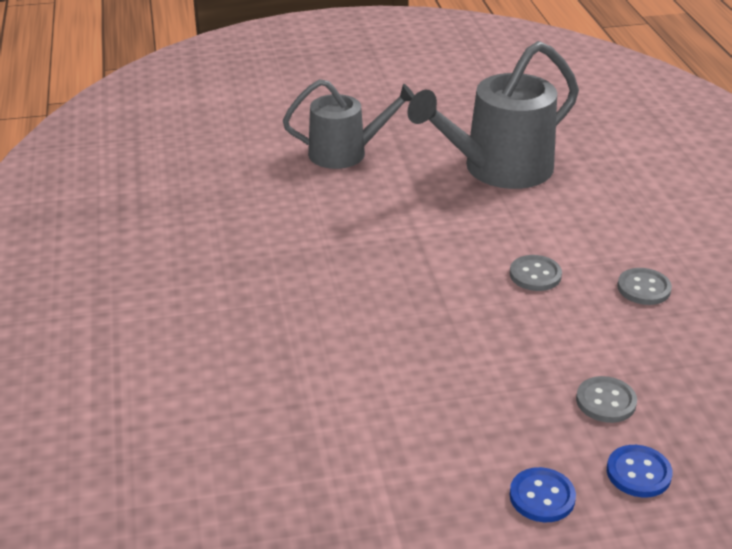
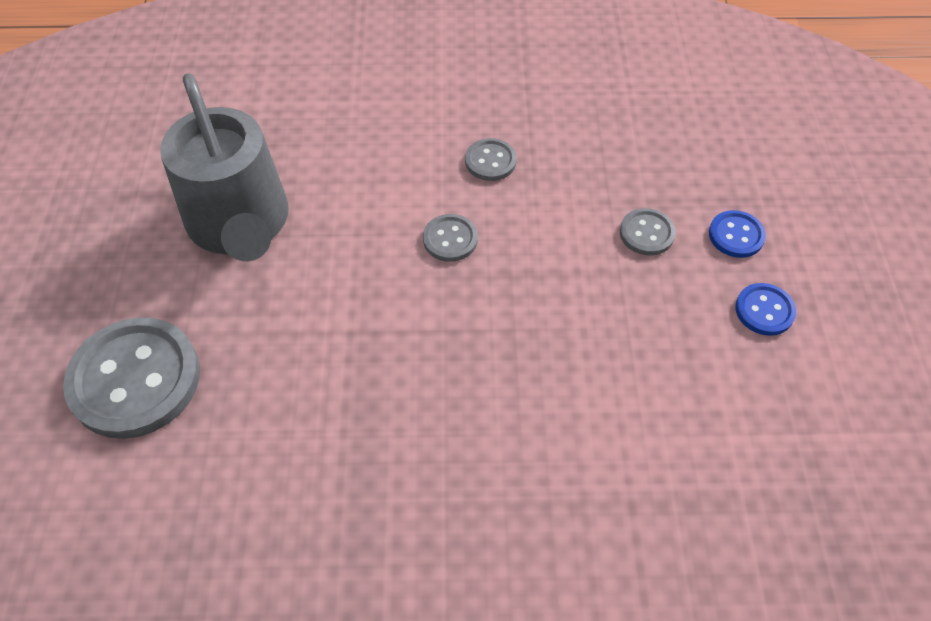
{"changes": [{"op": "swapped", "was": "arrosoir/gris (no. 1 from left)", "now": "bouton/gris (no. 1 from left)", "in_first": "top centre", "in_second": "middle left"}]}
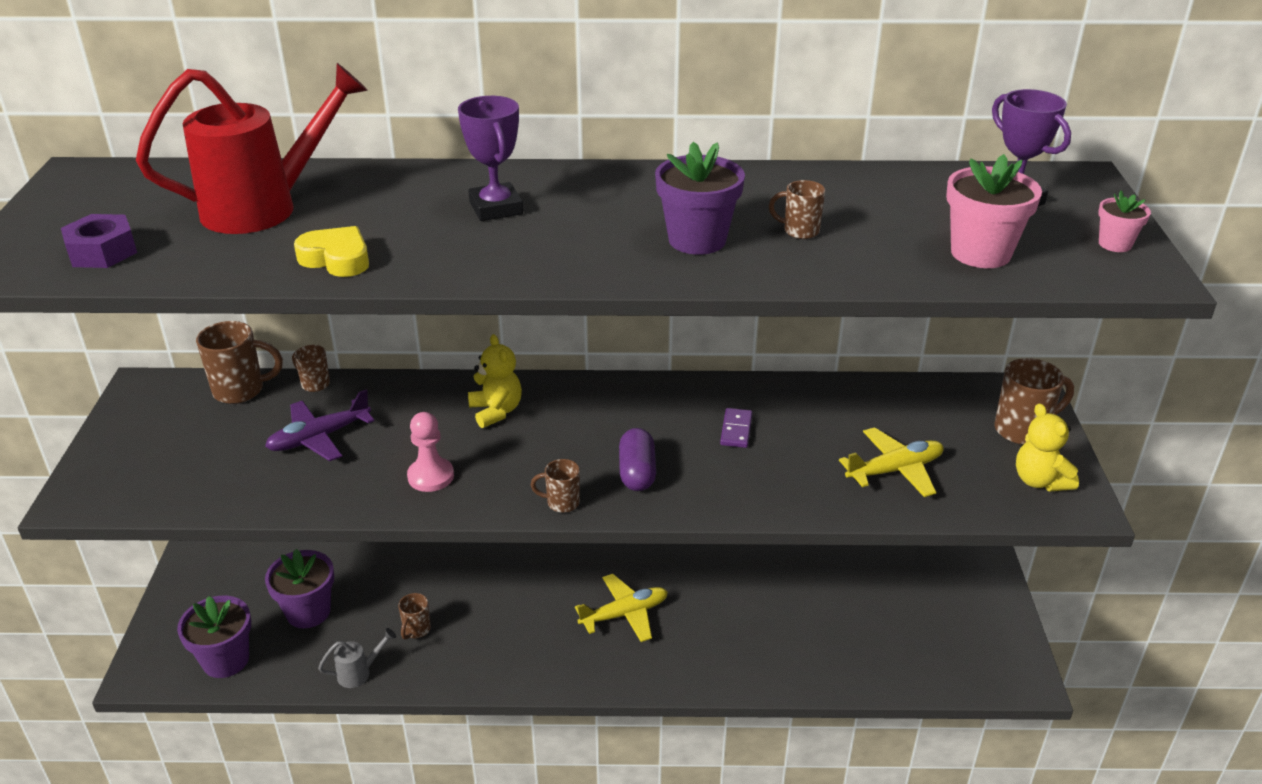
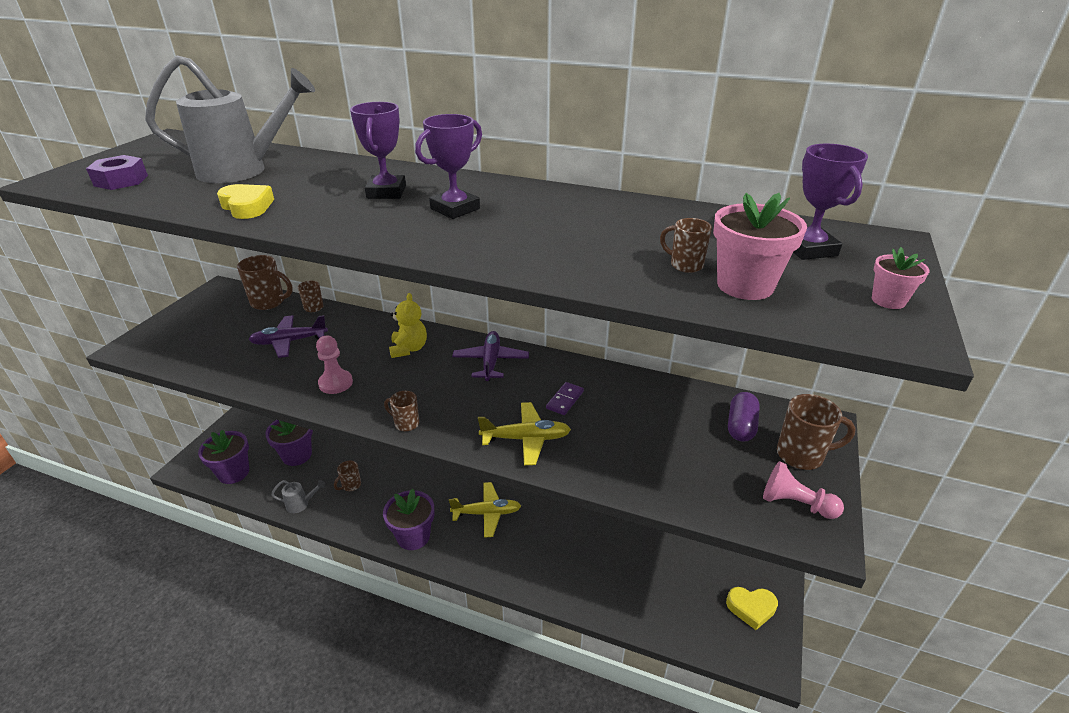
{"changes": [{"op": "repainted", "was": "arrosoir/rouge", "now": "arrosoir/gris (no. 1 from left)", "in_first": "top left", "in_second": "top left"}, {"op": "shifted", "was": "pot de fleurs/violet (no. 3 from left)", "in_first": "top centre", "in_second": "bottom centre"}, {"op": "new", "now": "trophée/violet (no. 2 from left)", "in_second": "top centre"}, {"op": "new", "now": "avion/violet (no. 2 from left)", "in_second": "centre"}, {"op": "shifted", "was": "avion/jaune (no. 2 from left)", "in_first": "middle right", "in_second": "centre"}, {"op": "shifted", "was": "tasse/marron (no. 5 from left)", "in_first": "top centre", "in_second": "centre"}, {"op": "new", "now": "cœur/jaune (no. 2 from left)", "in_second": "bottom right"}, {"op": "shifted", "was": "gélule/violet", "in_first": "centre", "in_second": "middle right"}, {"op": "swapped", "was": "ours en peluche/jaune (no. 2 from left)", "now": "pion/rose (no. 2 from left)", "in_first": "middle right", "in_second": "bottom right"}]}
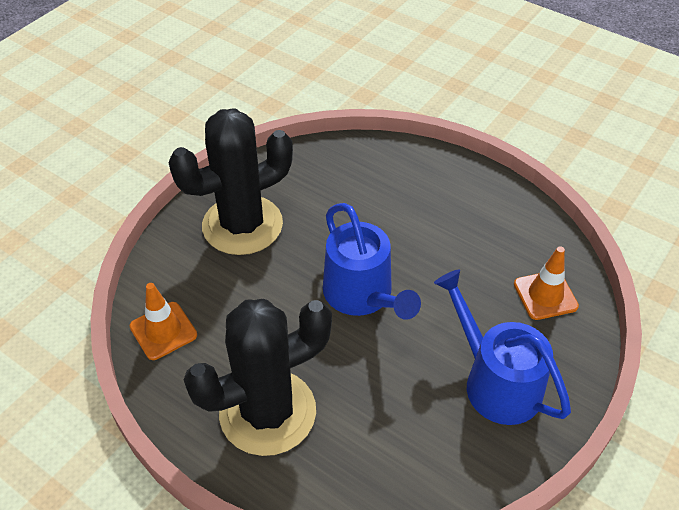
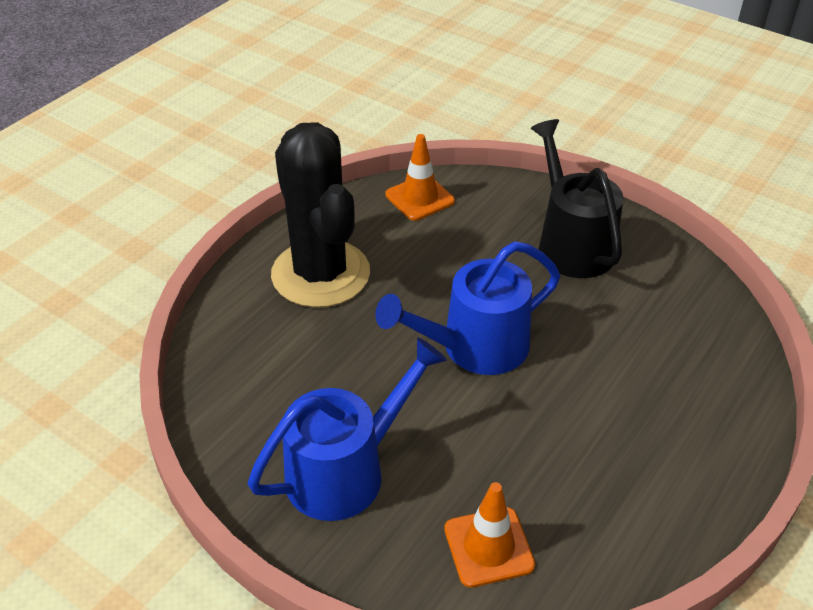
{"changes": [{"op": "swapped", "was": "cactus/noir (no. 1 from left)", "now": "arrosoir/noir", "in_first": "centre", "in_second": "top right"}]}
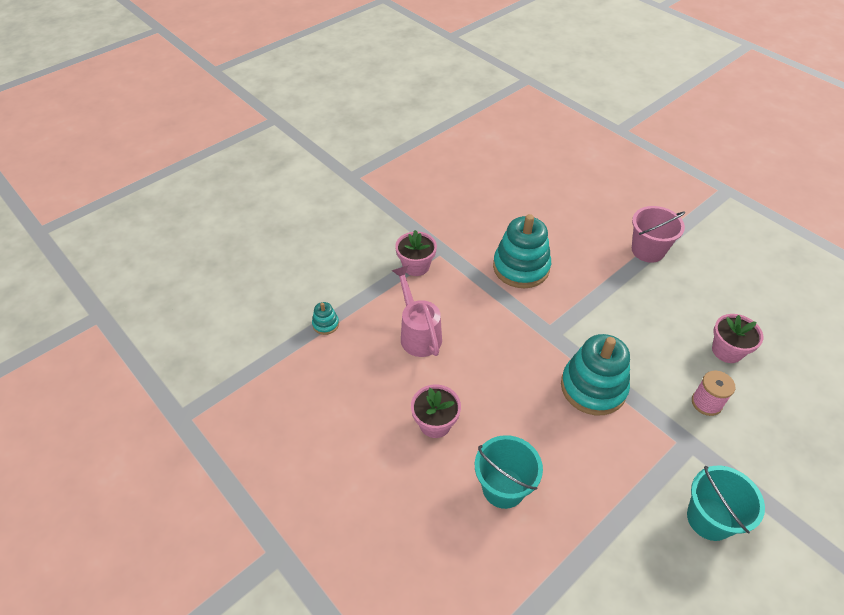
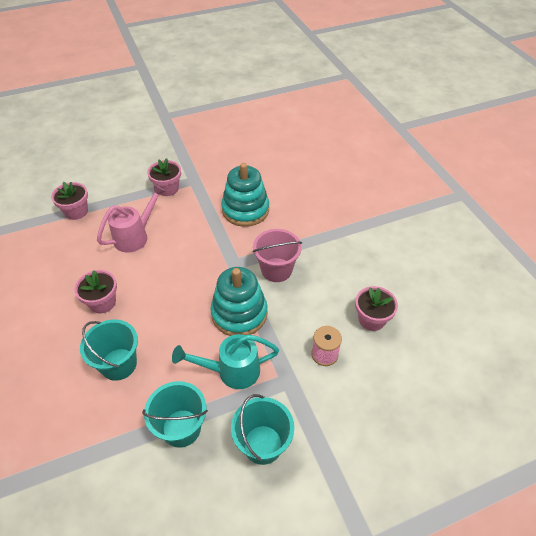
{"changes": [{"op": "swapped", "was": "jouet à empiler/turquoise (no. 1 from left)", "now": "pot de fleurs/rose (no. 1 from left)", "in_first": "centre", "in_second": "middle left"}, {"op": "rotated", "was": "arrosoir/rose", "in_first": "centre", "in_second": "middle left", "clockwise": 45}, {"op": "new", "now": "seau/turquoise (no. 2 from left)", "in_second": "bottom left"}, {"op": "new", "now": "arrosoir/turquoise", "in_second": "bottom centre"}, {"op": "shifted", "was": "seau/rose", "in_first": "middle right", "in_second": "centre"}]}
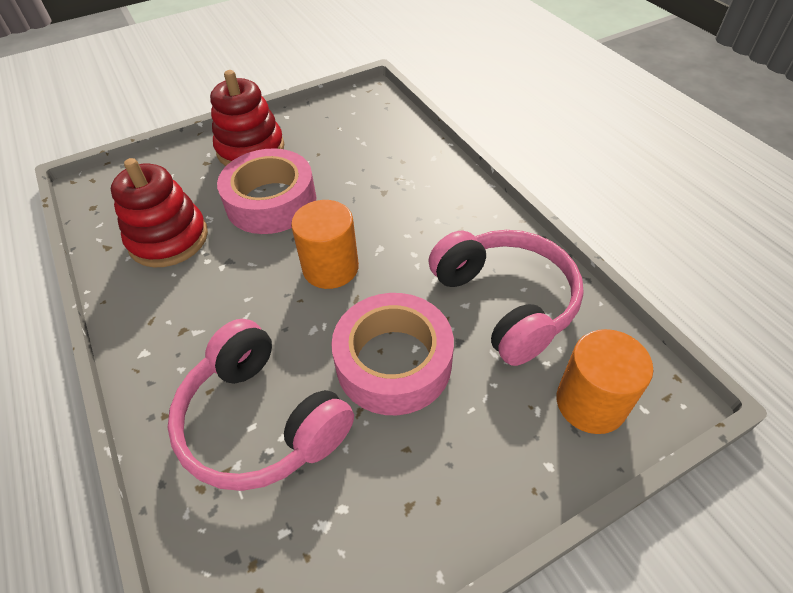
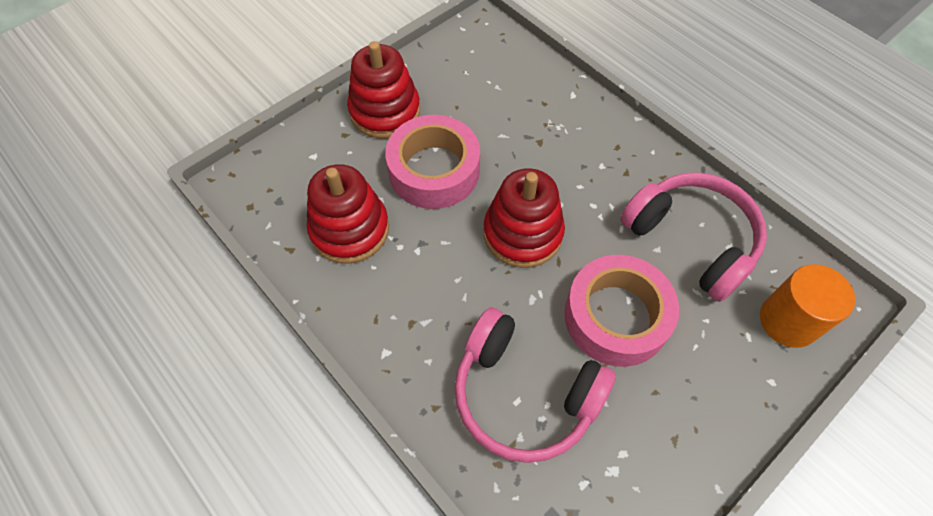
{"changes": [{"op": "swapped", "was": "cylindre/orange (no. 1 from left)", "now": "jouet à empiler/rouge (no. 3 from left)", "in_first": "centre", "in_second": "centre"}]}
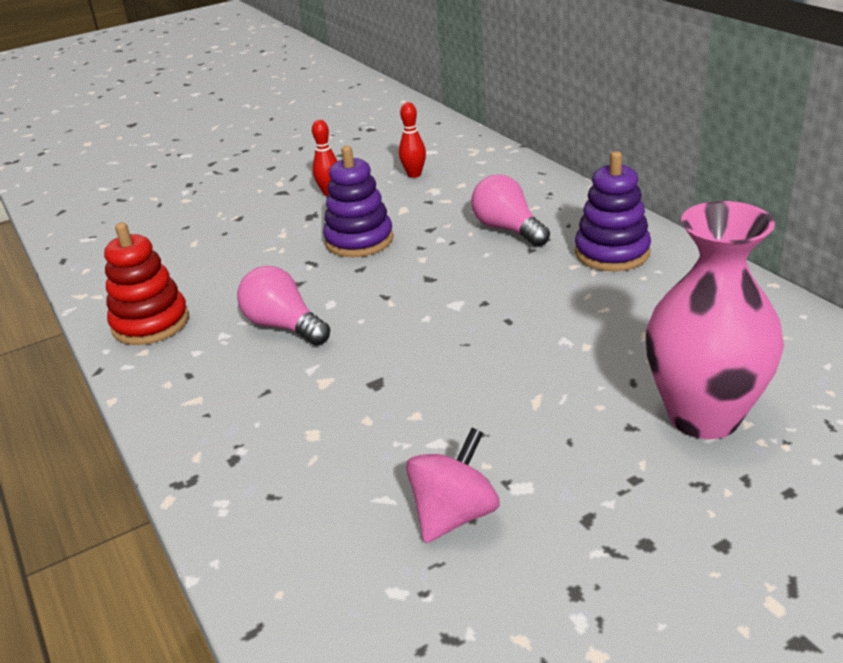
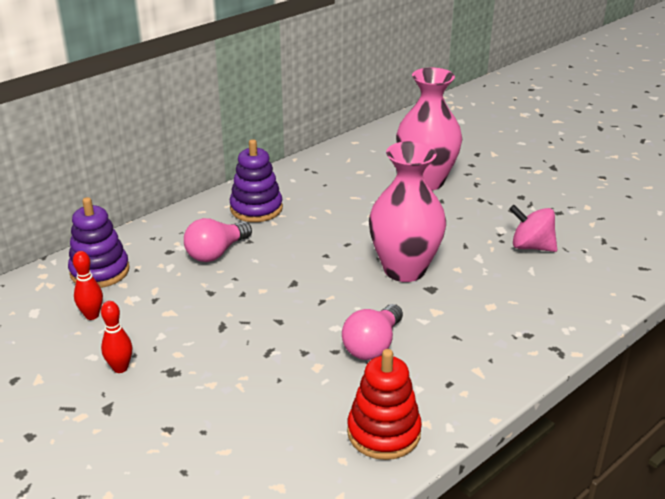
{"changes": [{"op": "shifted", "was": "jouet à empiler/violet (no. 1 from left)", "in_first": "top centre", "in_second": "middle left"}, {"op": "new", "now": "vase/rose (no. 1 from left)", "in_second": "centre"}]}
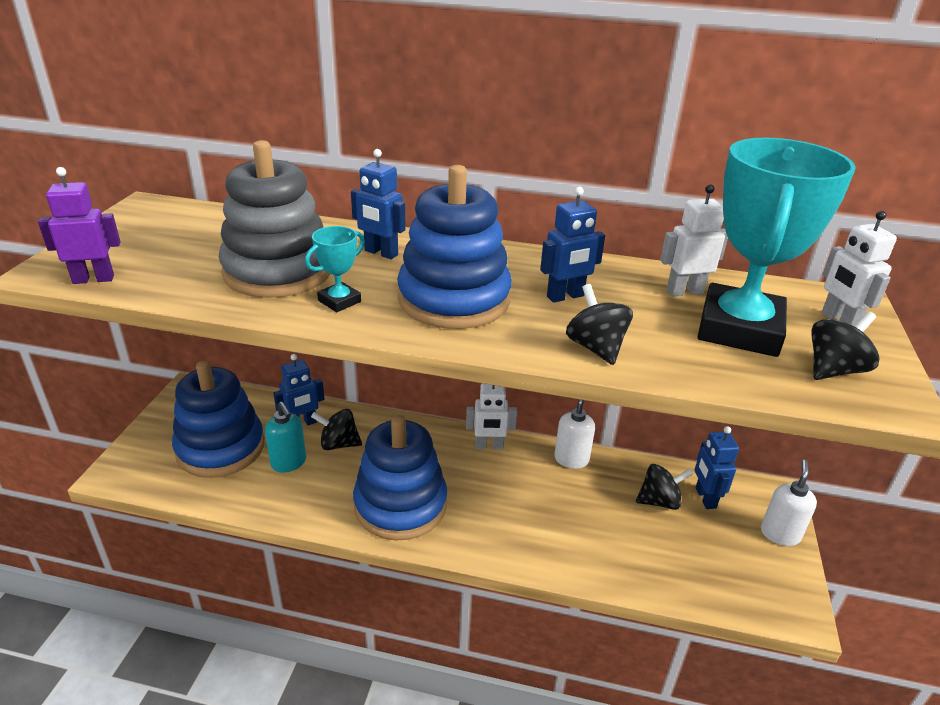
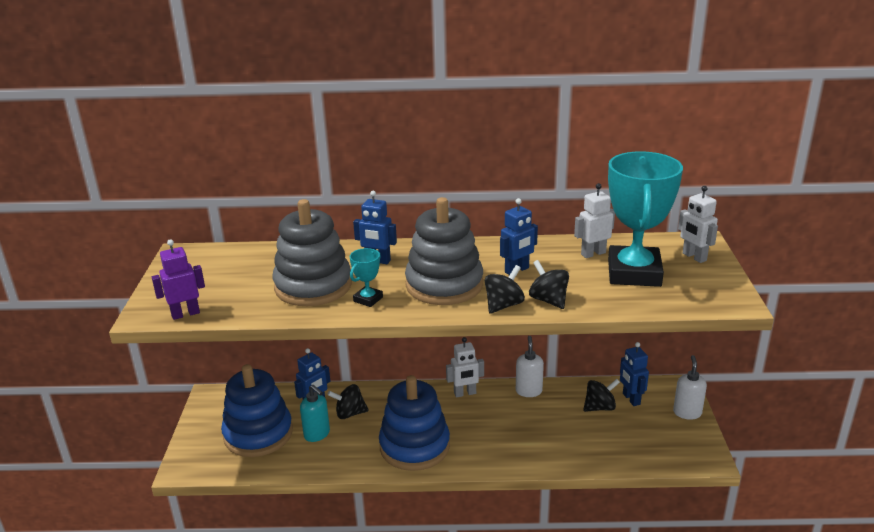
{"changes": [{"op": "repainted", "was": "jouet à empiler/bleu (no. 3 from left)", "now": "jouet à empiler/gris (no. 2 from left)", "in_first": "centre", "in_second": "centre"}, {"op": "shifted", "was": "toupie/noir (no. 4 from left in the first image)", "now": "toupie/noir (no. 2 from left)", "in_first": "middle right", "in_second": "centre"}]}
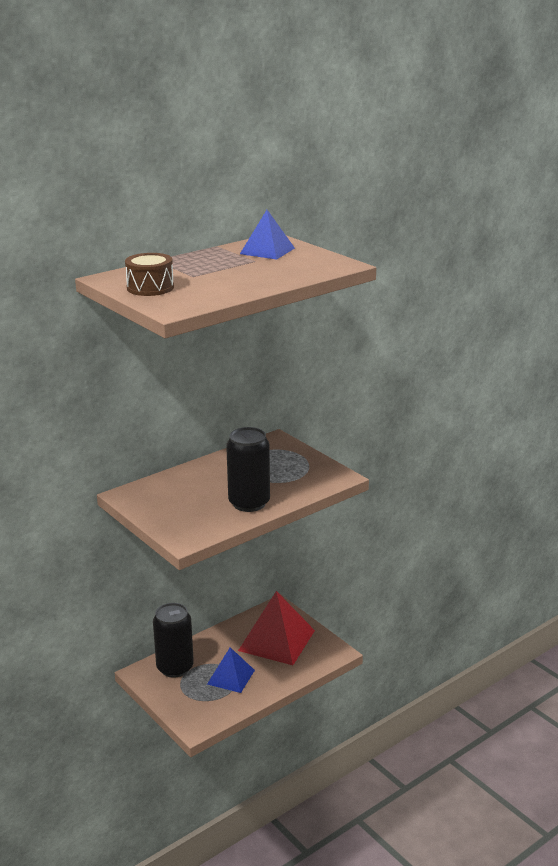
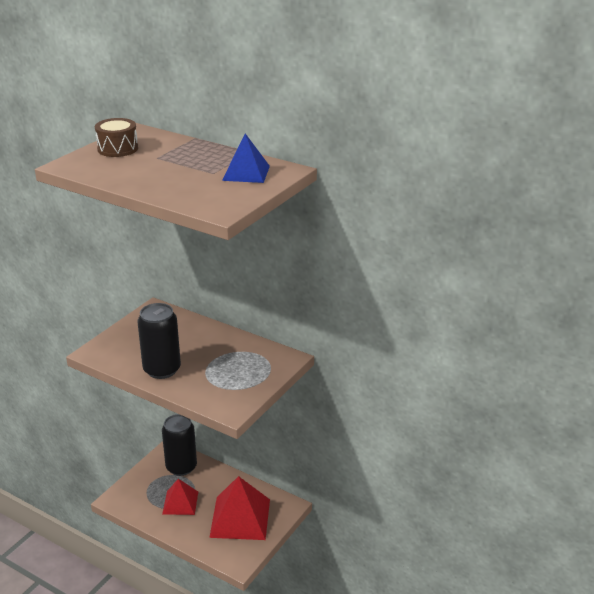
{"changes": [{"op": "repainted", "was": "pyramide/bleu (no. 1 from left)", "now": "pyramide/rouge (no. 1 from left)", "in_first": "bottom centre", "in_second": "bottom left"}]}
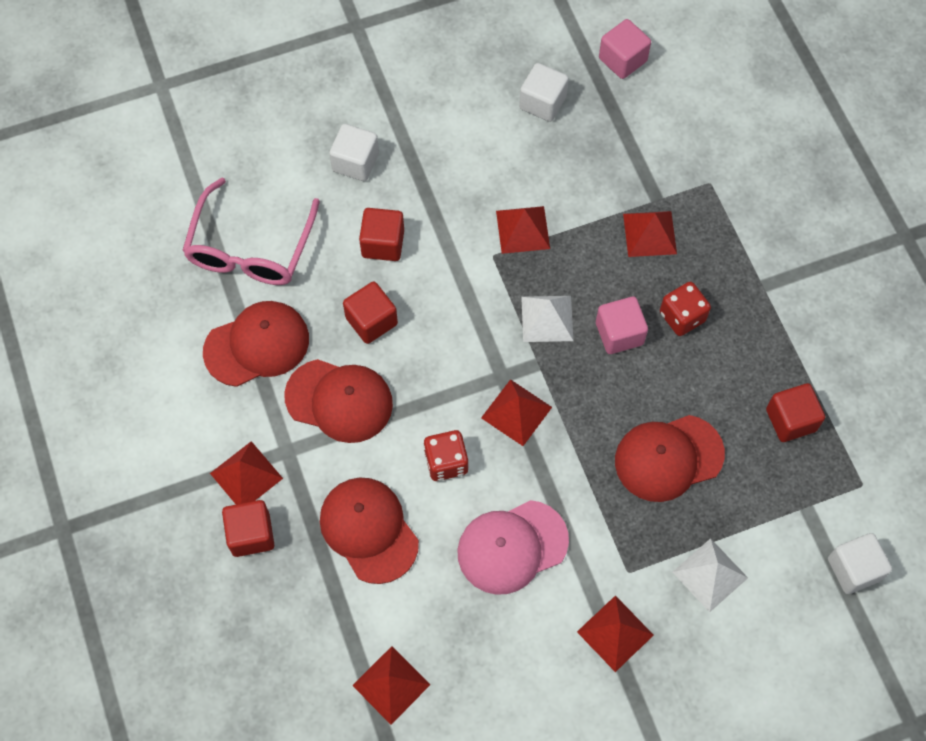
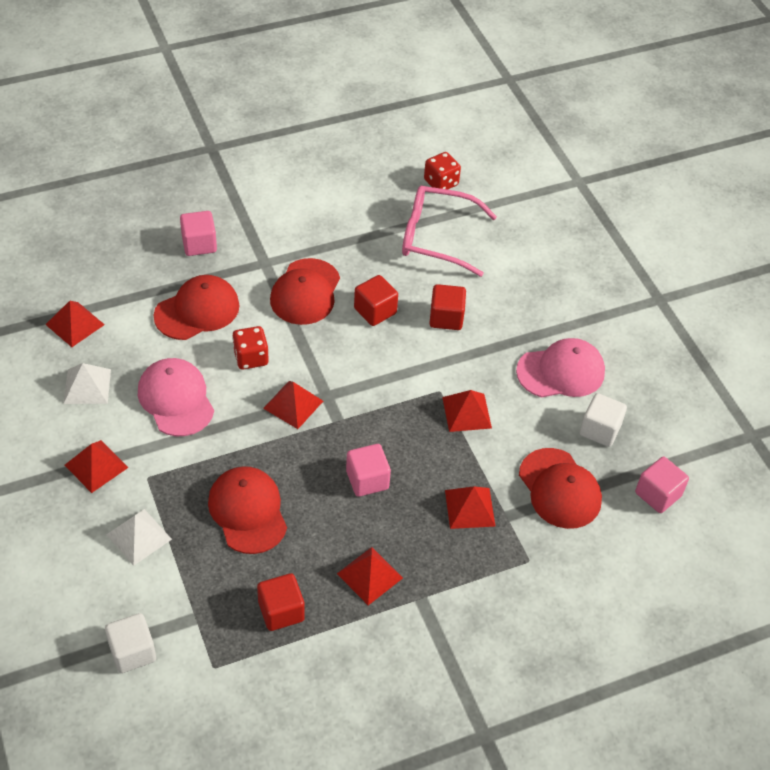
{"changes": [{"op": "shifted", "was": "pyramide/blanc (no. 1 from left)", "in_first": "centre", "in_second": "middle left"}, {"op": "repainted", "was": "cube/rouge (no. 1 from left)", "now": "cube/rose (no. 1 from left)", "in_first": "bottom left", "in_second": "top left"}, {"op": "shifted", "was": "pyramide/rouge (no. 1 from left in the first image)", "now": "pyramide/rouge (no. 4 from left)", "in_first": "middle left", "in_second": "bottom centre"}, {"op": "shifted", "was": "dé/rouge (no. 2 from left)", "in_first": "middle right", "in_second": "top centre"}, {"op": "new", "now": "casquette/rose (no. 2 from left)", "in_second": "middle right"}, {"op": "shifted", "was": "casquette/rouge (no. 1 from left in the first image)", "now": "casquette/rouge (no. 4 from left)", "in_first": "middle left", "in_second": "middle right"}, {"op": "gone", "was": "cube/blanc (no. 1 from left)", "in_first": "top centre"}]}
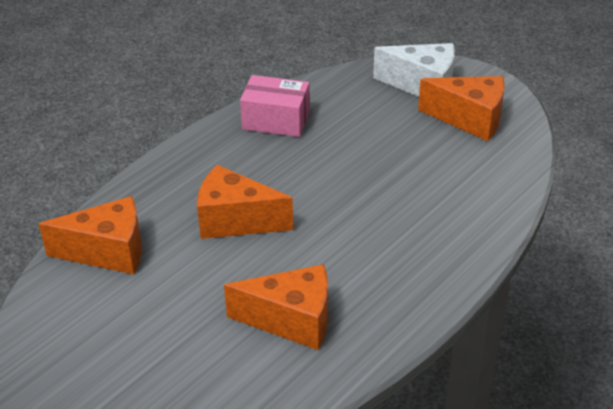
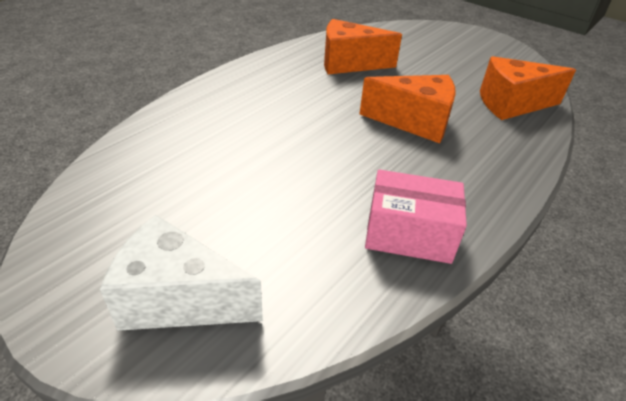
{"changes": [{"op": "gone", "was": "fromage/orange (no. 4 from left)", "in_first": "top right"}]}
